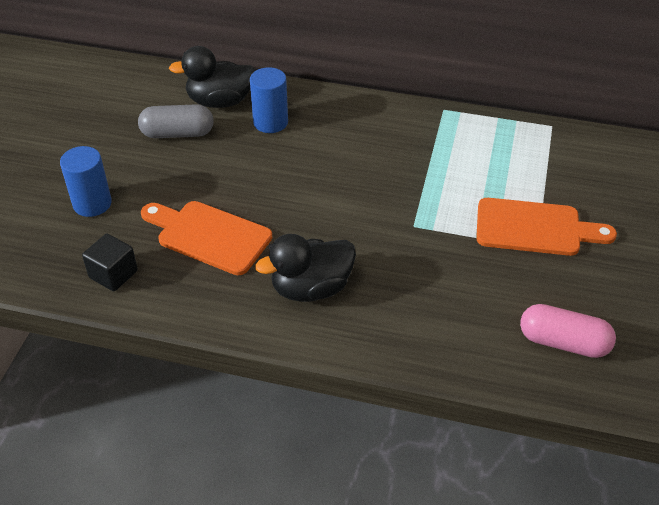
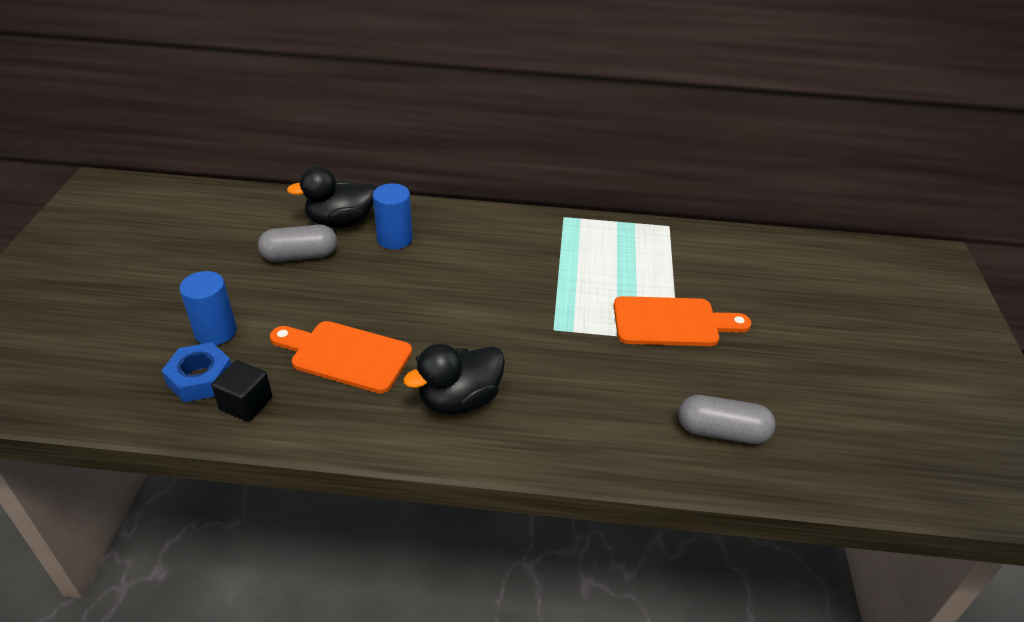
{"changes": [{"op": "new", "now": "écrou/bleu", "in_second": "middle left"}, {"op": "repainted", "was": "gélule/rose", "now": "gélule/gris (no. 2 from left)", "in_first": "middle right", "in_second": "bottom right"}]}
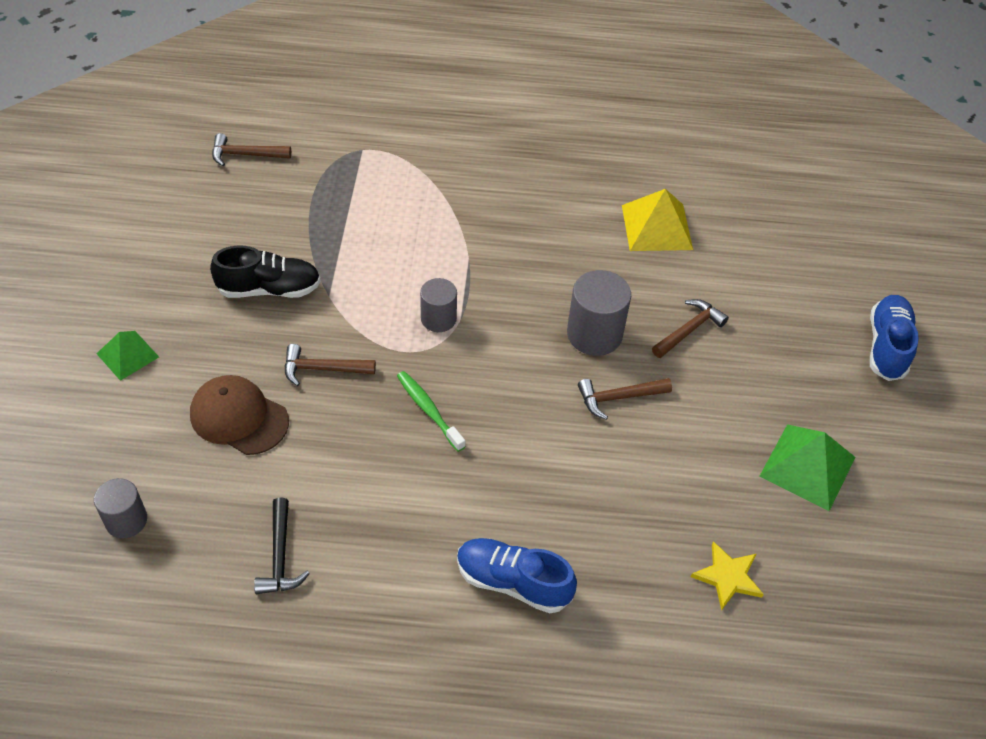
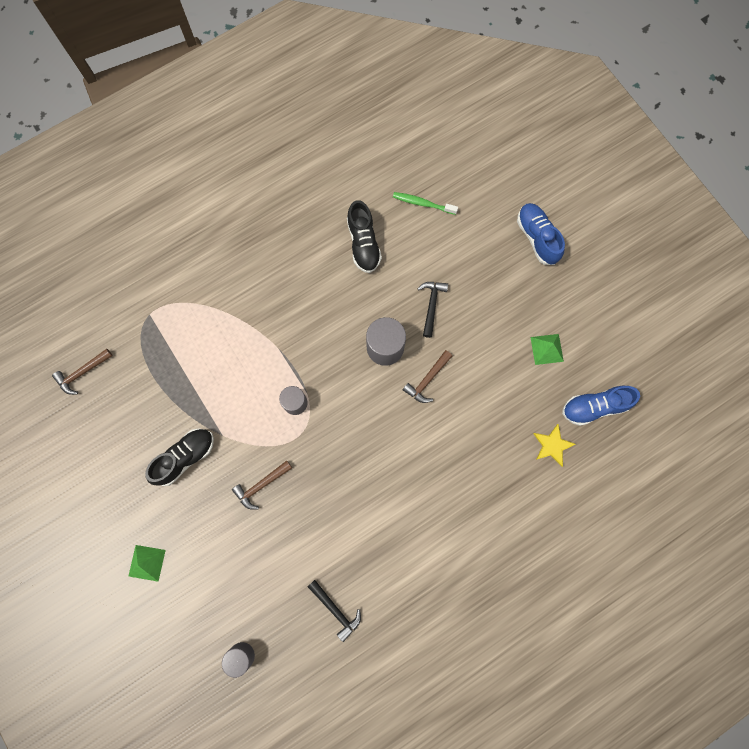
{"changes": [{"op": "swapped", "was": "pyramide/jaune", "now": "chaussure/noir (no. 2 from left)", "in_first": "top centre", "in_second": "top centre"}, {"op": "shifted", "was": "brosse à dents/vert", "in_first": "centre", "in_second": "top centre"}, {"op": "repainted", "was": "marteau/marron (no. 4 from left)", "now": "marteau/noir (no. 2 from left)", "in_first": "middle right", "in_second": "centre"}, {"op": "scaled", "was": "pyramide/vert (no. 2 from left)", "in_first": "middle right", "in_second": "middle right", "ratio": 0.63}, {"op": "shifted", "was": "chaussure/bleu (no. 1 from left in the first image)", "now": "chaussure/bleu (no. 2 from left)", "in_first": "bottom centre", "in_second": "middle right"}, {"op": "gone", "was": "casquette/marron", "in_first": "middle left"}]}
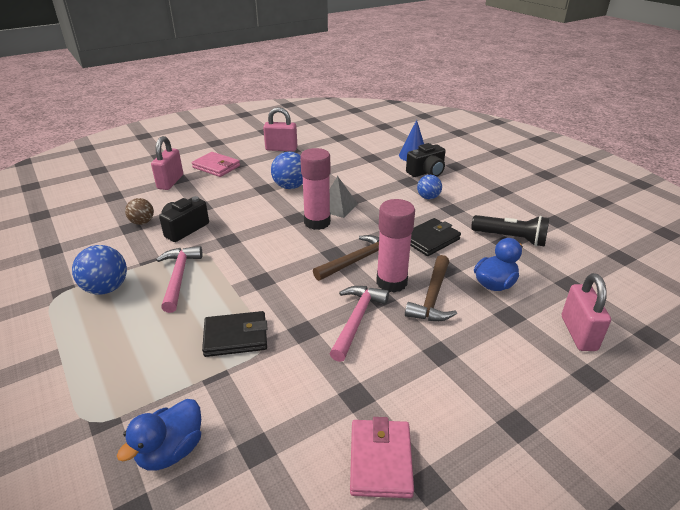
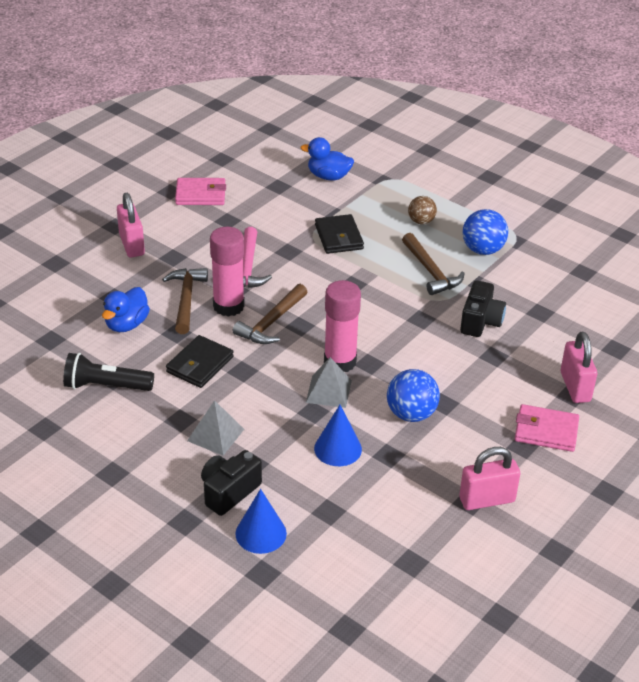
{"changes": [{"op": "shifted", "was": "cadenas/rose (no. 3 from left in the first image)", "now": "cadenas/rose (no. 1 from left)", "in_first": "middle right", "in_second": "top left"}, {"op": "rotated", "was": "portefeuille/rose (no. 2 from left in the first image)", "in_first": "bottom centre", "in_second": "top left", "clockwise": -75}, {"op": "swapped", "was": "balle/bleu (no. 3 from left)", "now": "pyramide/gris (no. 1 from left)", "in_first": "centre", "in_second": "centre"}, {"op": "rotated", "was": "canard/bleu (no. 1 from left in the first image)", "in_first": "bottom left", "in_second": "top centre", "clockwise": -90}, {"op": "new", "now": "cône/bleu (no. 2 from left)", "in_second": "centre"}, {"op": "rotated", "was": "portefeuille/noir (no. 1 from left in the first image)", "in_first": "centre", "in_second": "centre", "clockwise": -75}, {"op": "repainted", "was": "marteau/rose (no. 1 from left)", "now": "marteau/marron (no. 3 from left)", "in_first": "middle left", "in_second": "middle right"}, {"op": "shifted", "was": "balle/marron", "in_first": "middle left", "in_second": "top centre"}]}
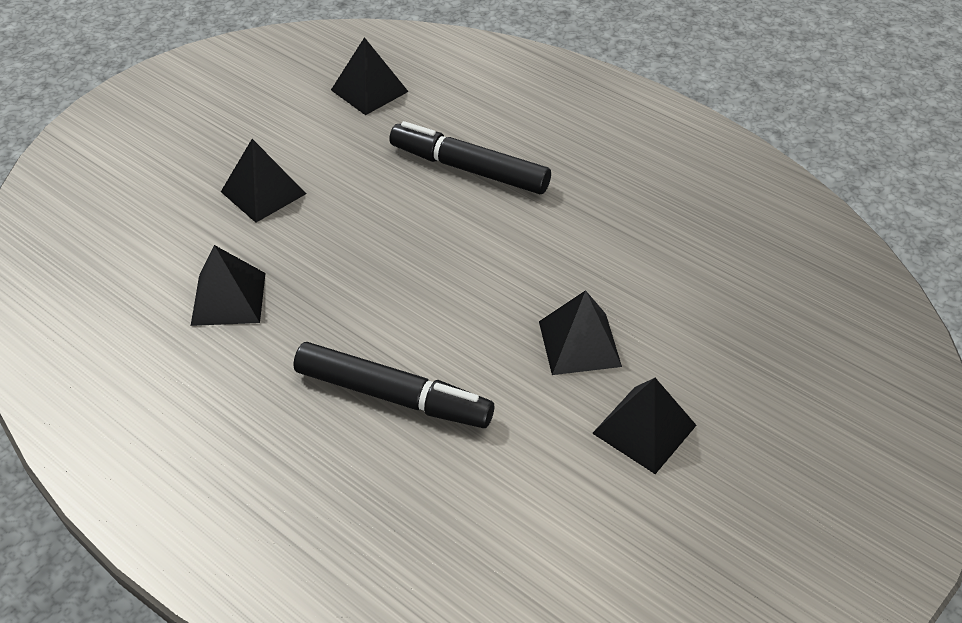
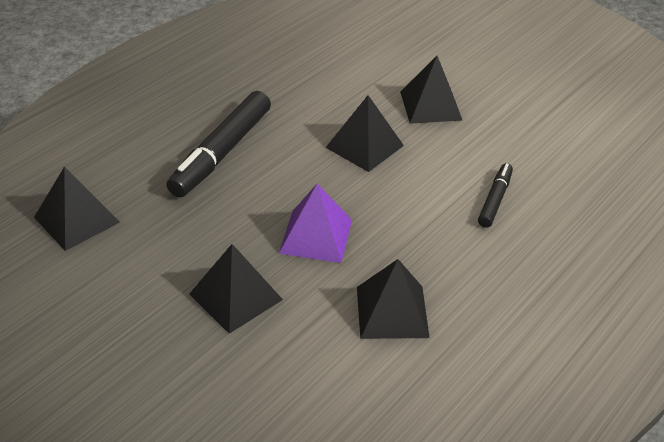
{"changes": [{"op": "new", "now": "pyramide/violet", "in_second": "centre"}, {"op": "shifted", "was": "pyramide/noir (no. 5 from left in the first image)", "now": "pyramide/noir (no. 3 from left)", "in_first": "bottom right", "in_second": "top centre"}, {"op": "scaled", "was": "feutre/noir (no. 1 from left in the first image)", "in_first": "centre", "in_second": "middle right", "ratio": 0.53}]}
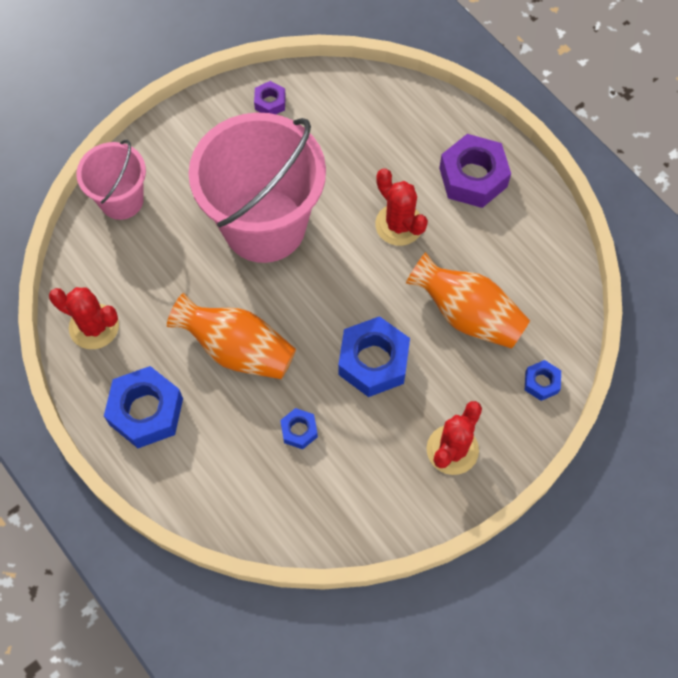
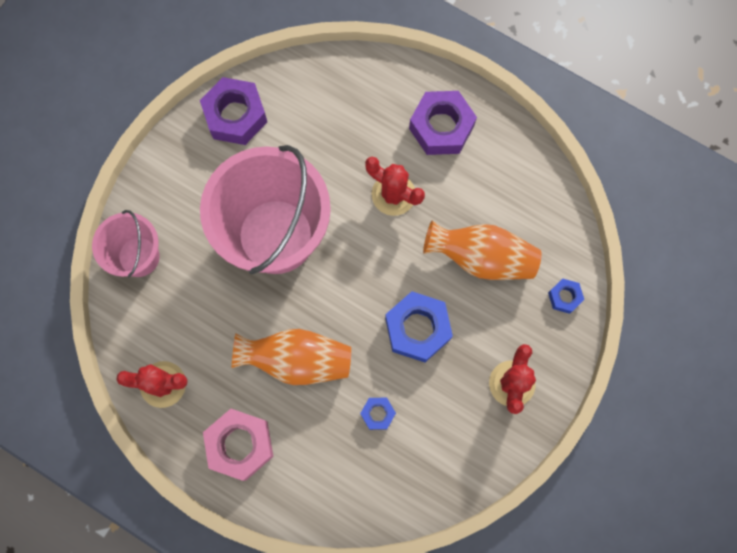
{"changes": [{"op": "scaled", "was": "écrou/violet (no. 1 from left)", "in_first": "top centre", "in_second": "top left", "ratio": 1.98}, {"op": "repainted", "was": "écrou/bleu (no. 1 from left)", "now": "écrou/rose", "in_first": "middle left", "in_second": "bottom left"}]}
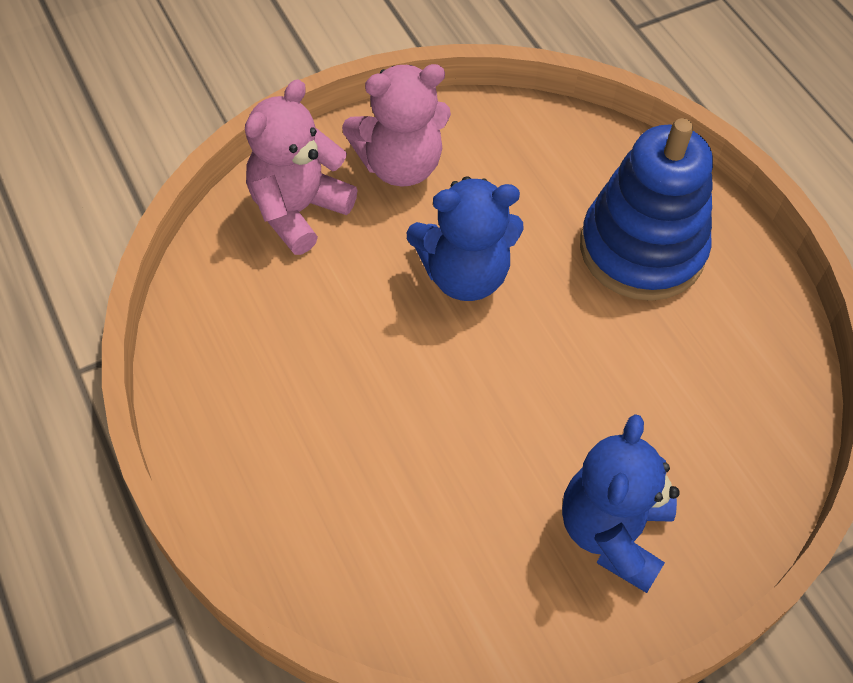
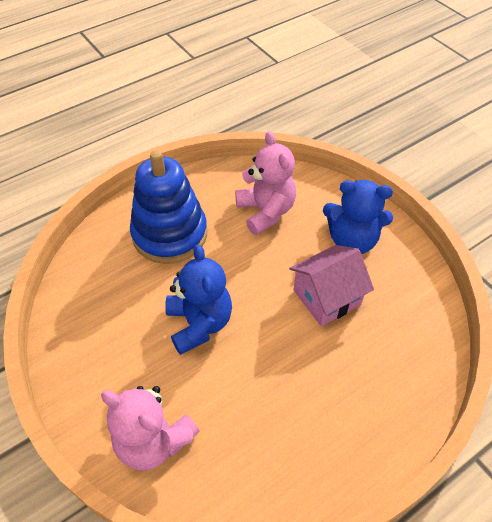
{"changes": [{"op": "shifted", "was": "ours en peluche/rose (no. 2 from left)", "in_first": "top centre", "in_second": "centre"}, {"op": "new", "now": "maison/rose", "in_second": "middle right"}]}
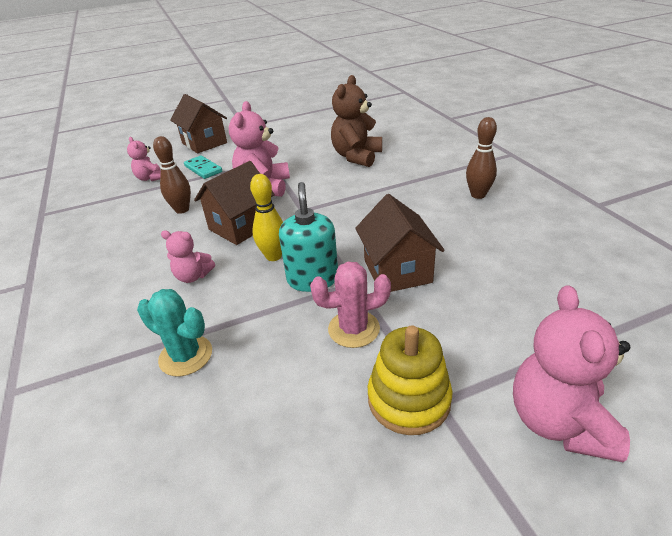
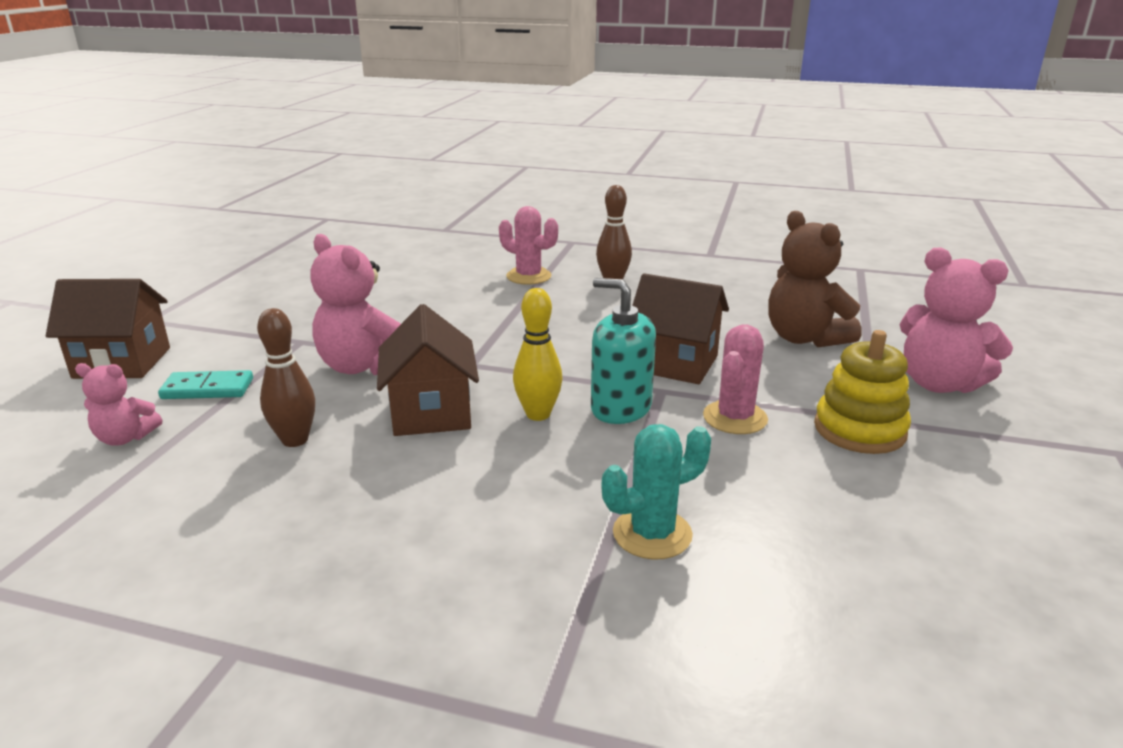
{"changes": [{"op": "new", "now": "cactus/rose (no. 1 from left)", "in_second": "top centre"}, {"op": "shifted", "was": "ours en peluche/marron", "in_first": "top centre", "in_second": "middle right"}, {"op": "gone", "was": "ours en peluche/rose (no. 2 from left)", "in_first": "middle left"}]}
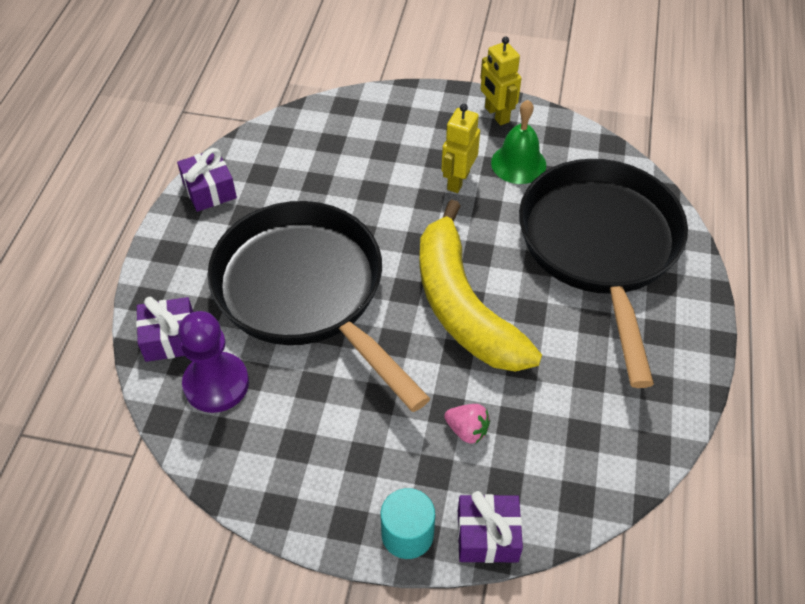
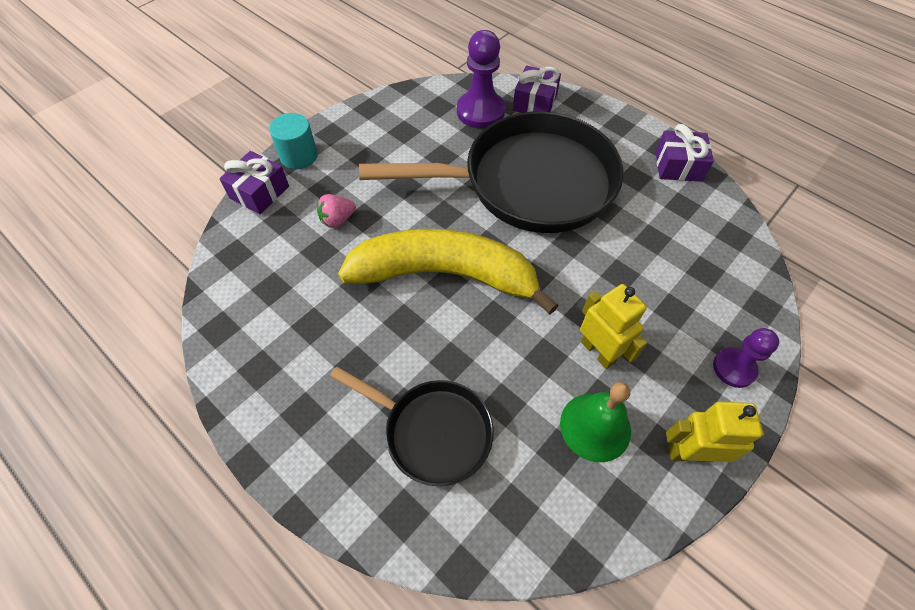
{"changes": [{"op": "scaled", "was": "poêle/noir (no. 2 from left in the first image)", "in_first": "middle right", "in_second": "bottom centre", "ratio": 0.53}, {"op": "new", "now": "pion/violet (no. 2 from left)", "in_second": "middle right"}]}
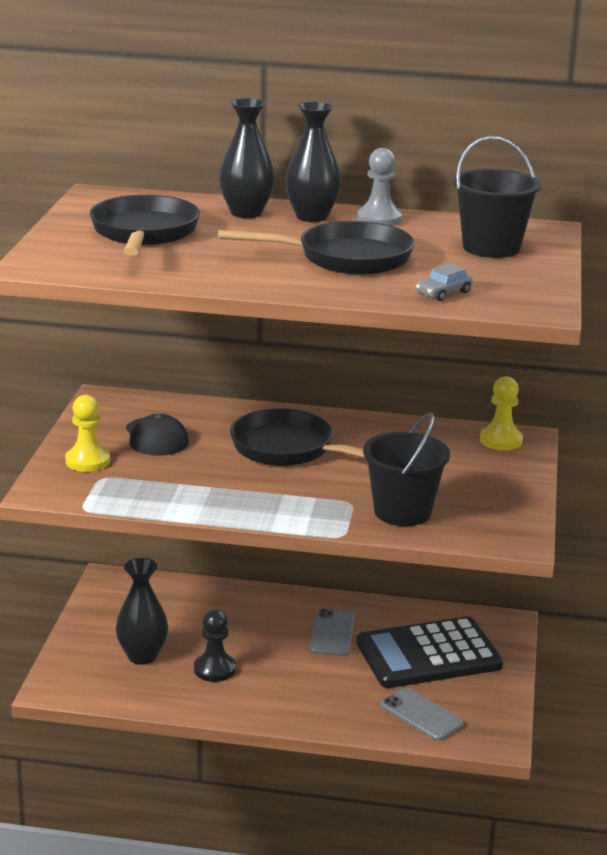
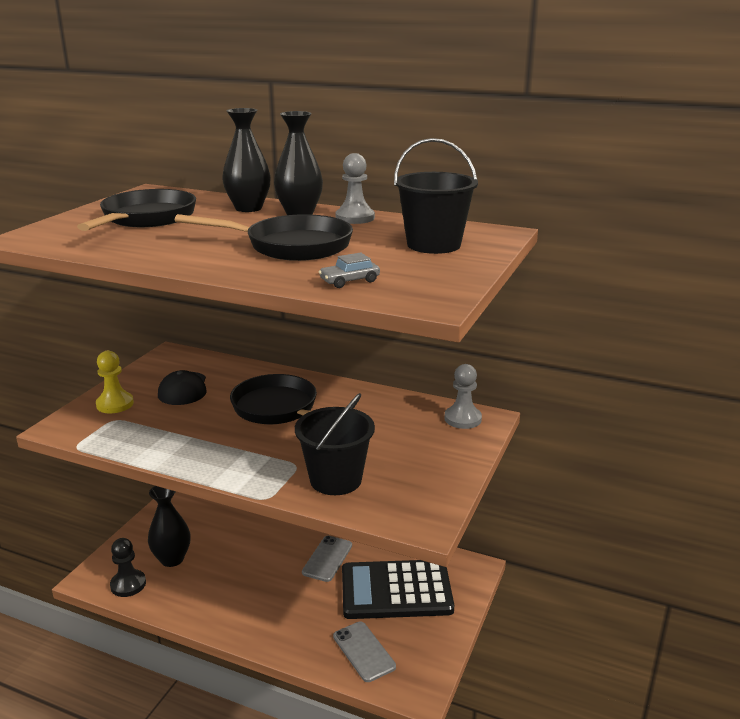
{"changes": [{"op": "shifted", "was": "pion/noir", "in_first": "bottom centre", "in_second": "bottom left"}, {"op": "repainted", "was": "pion/jaune (no. 2 from left)", "now": "pion/gris (no. 2 from left)", "in_first": "middle right", "in_second": "centre"}]}
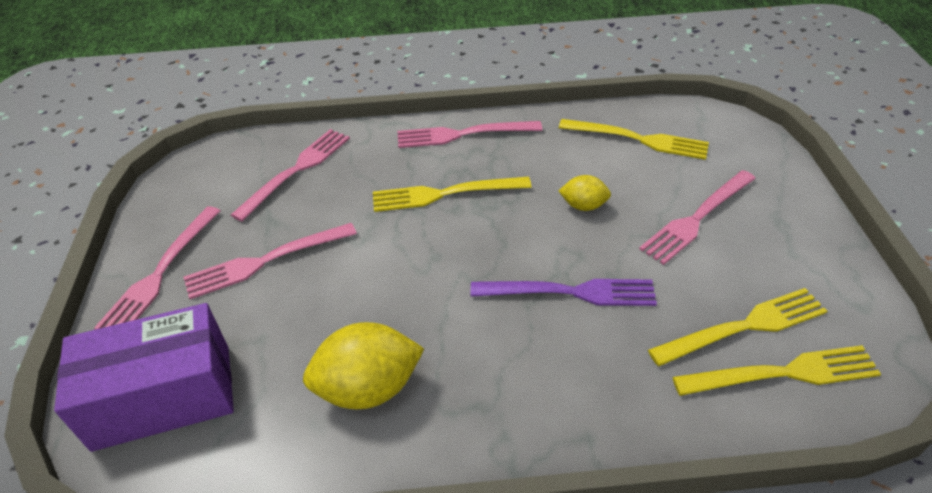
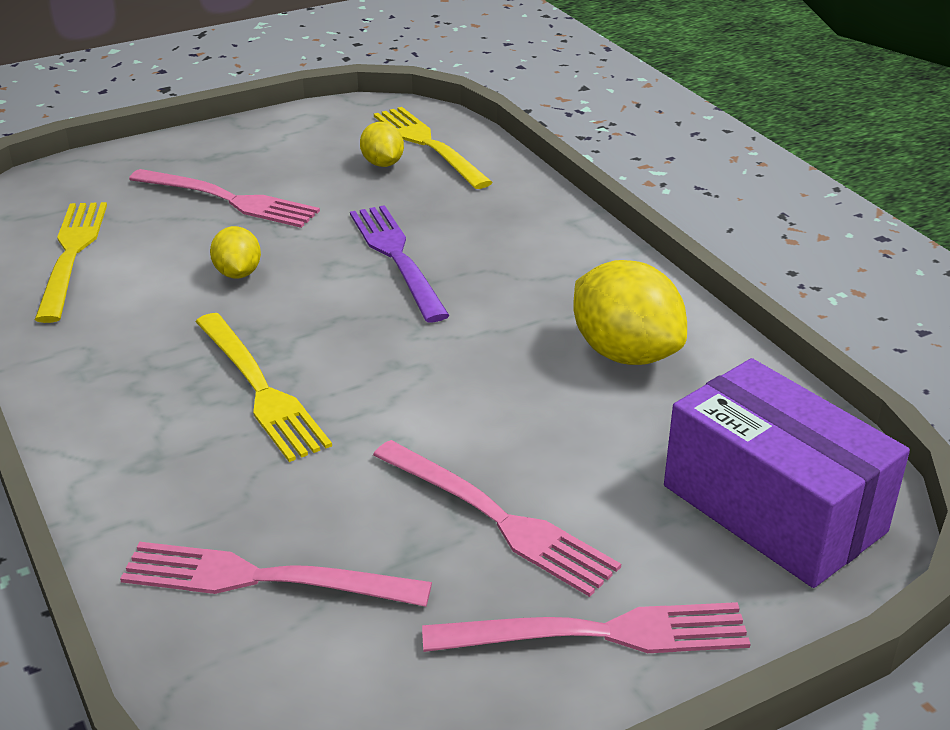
{"changes": [{"op": "swapped", "was": "fourchette/jaune (no. 3 from left)", "now": "citron/jaune (no. 2 from left)", "in_first": "middle right", "in_second": "top centre"}, {"op": "gone", "was": "fourchette/rose (no. 4 from left)", "in_first": "top centre"}]}
